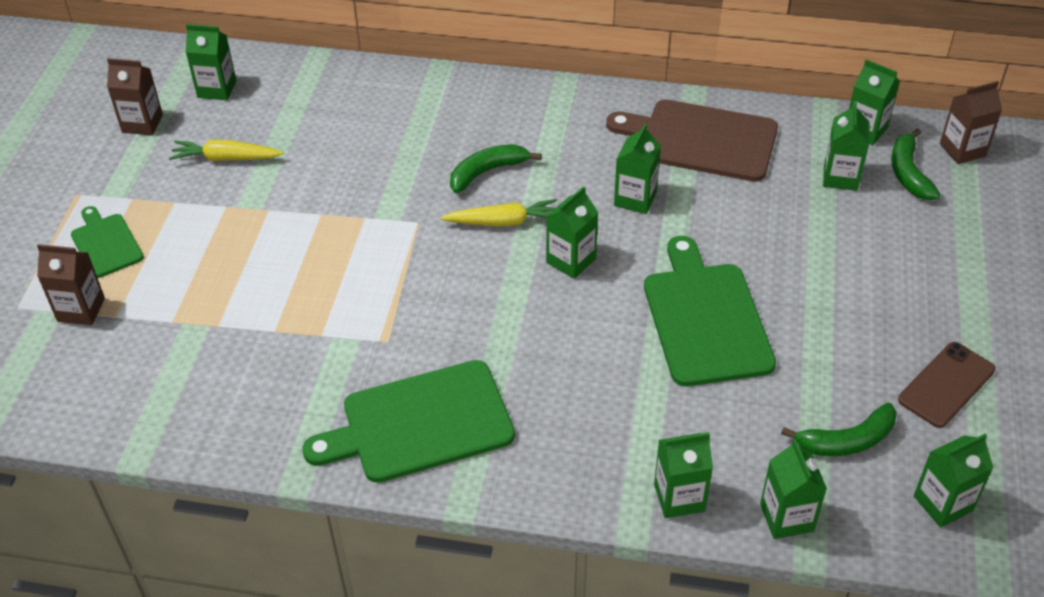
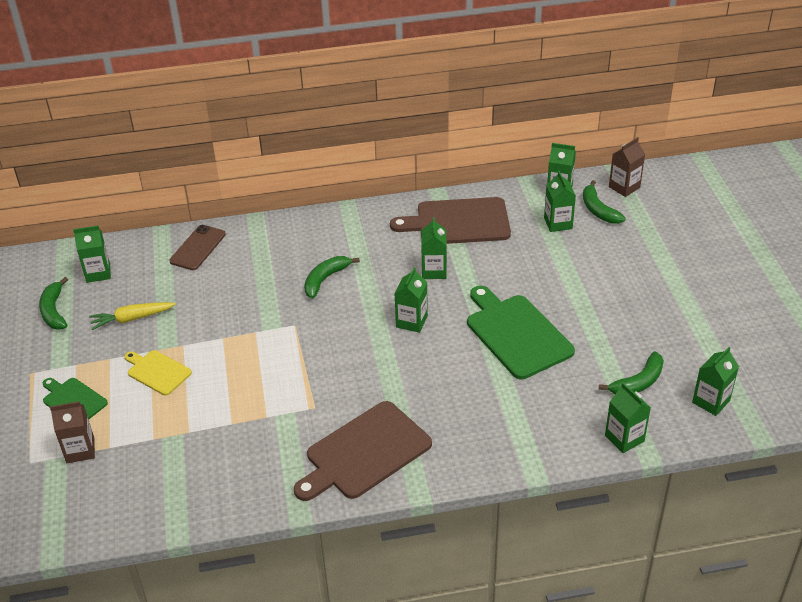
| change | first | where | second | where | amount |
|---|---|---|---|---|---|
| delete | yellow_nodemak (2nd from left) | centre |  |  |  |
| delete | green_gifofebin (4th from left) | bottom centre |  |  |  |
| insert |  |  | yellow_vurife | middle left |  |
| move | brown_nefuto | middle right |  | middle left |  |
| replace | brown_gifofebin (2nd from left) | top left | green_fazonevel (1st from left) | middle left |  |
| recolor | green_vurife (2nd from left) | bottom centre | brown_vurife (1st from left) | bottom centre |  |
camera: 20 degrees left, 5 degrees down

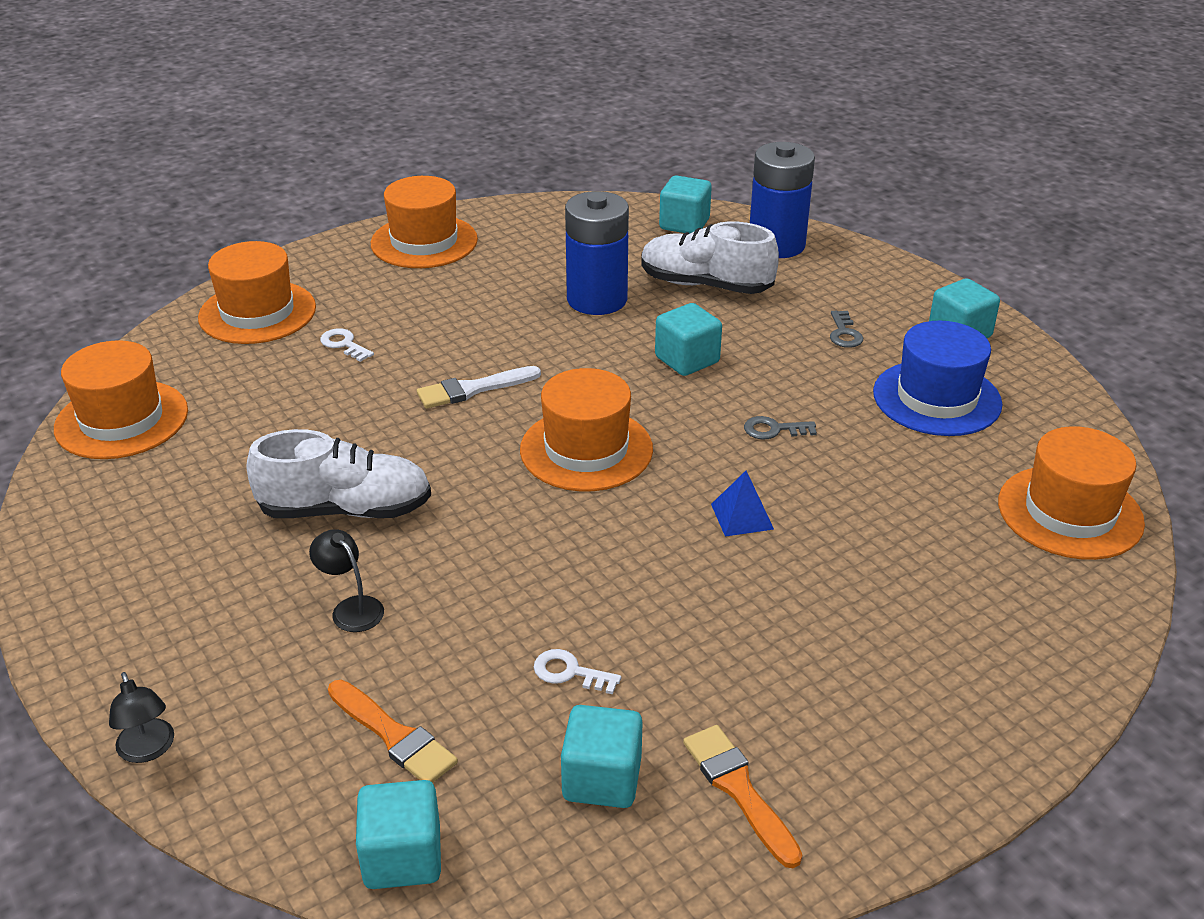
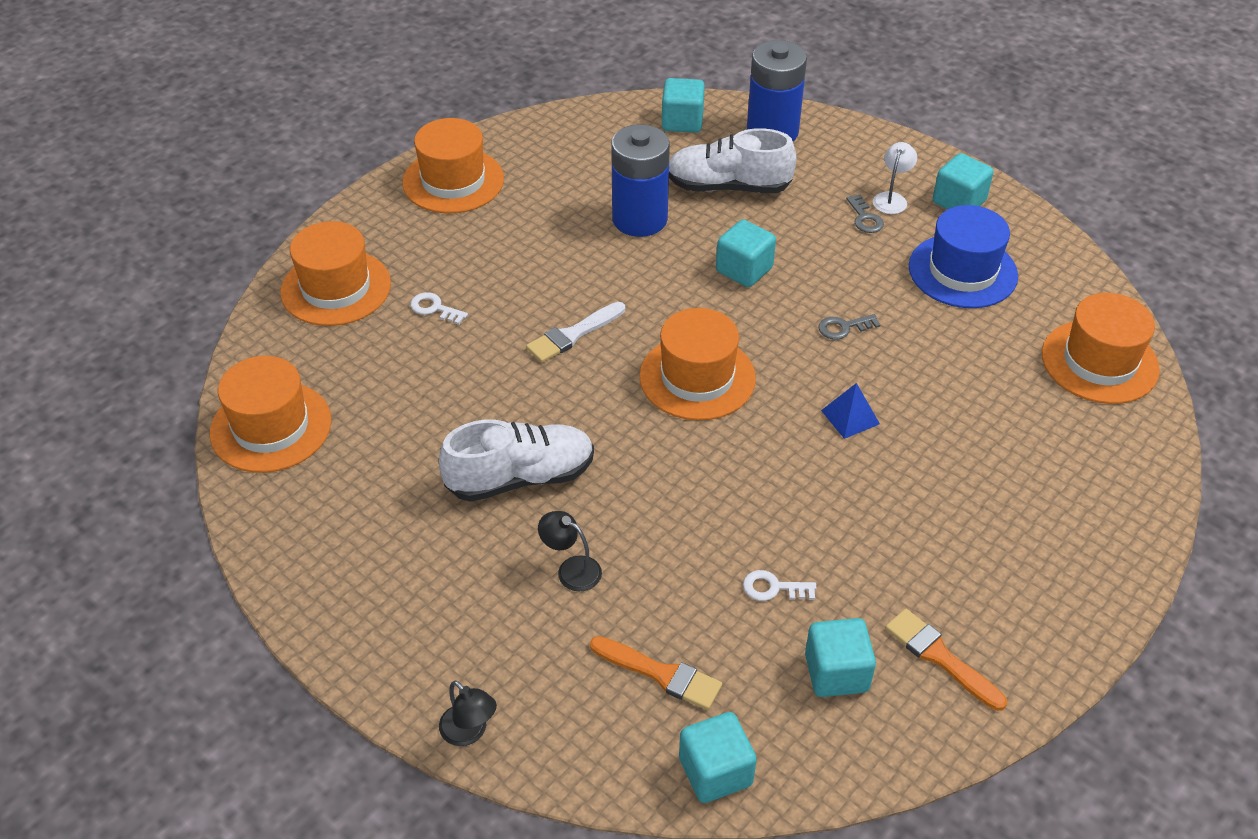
| change | first | where | second | where | amount |
|---|---|---|---|---|---|
| insert |  |  | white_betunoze | top right |  |
camera: 15 degrees left, 10 degrees up

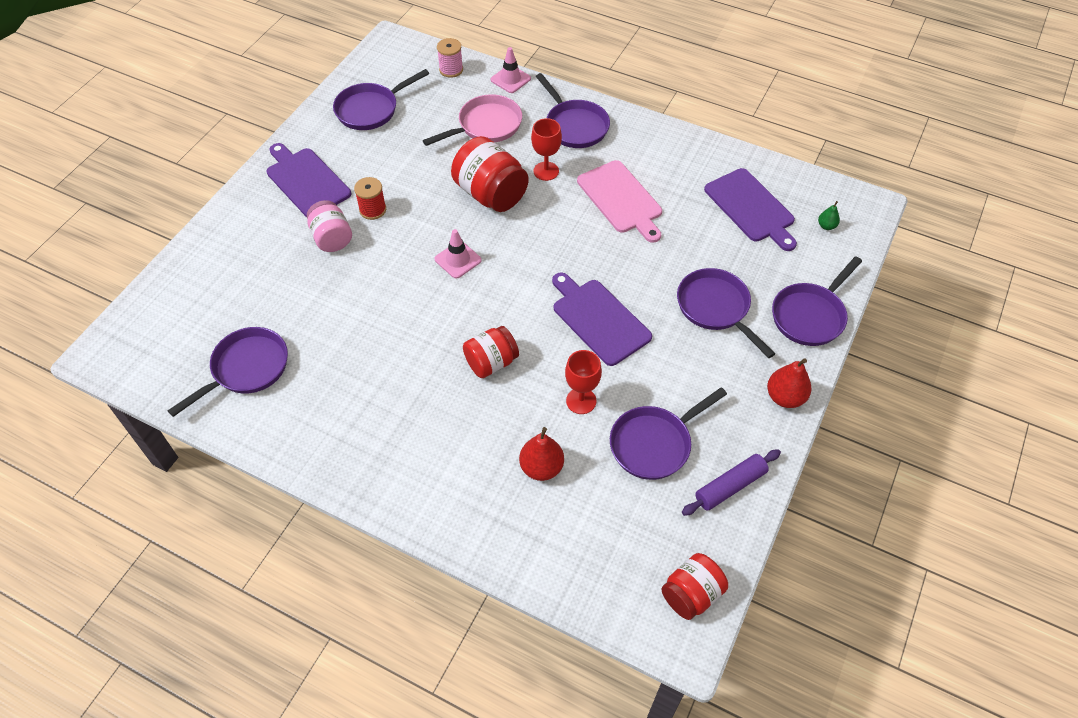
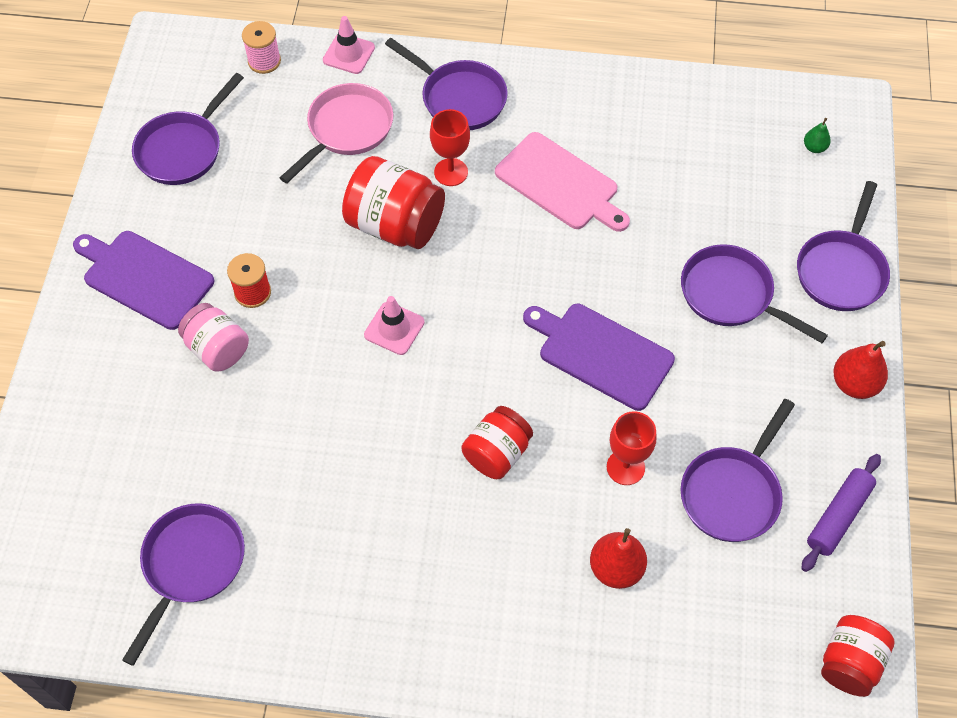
| change | first | where | second | where | amount |
|---|---|---|---|---|---|
| delete | purple_vurife (3rd from left) | top right |  |  |  |
camera: 20 degrees left, 5 degrees up

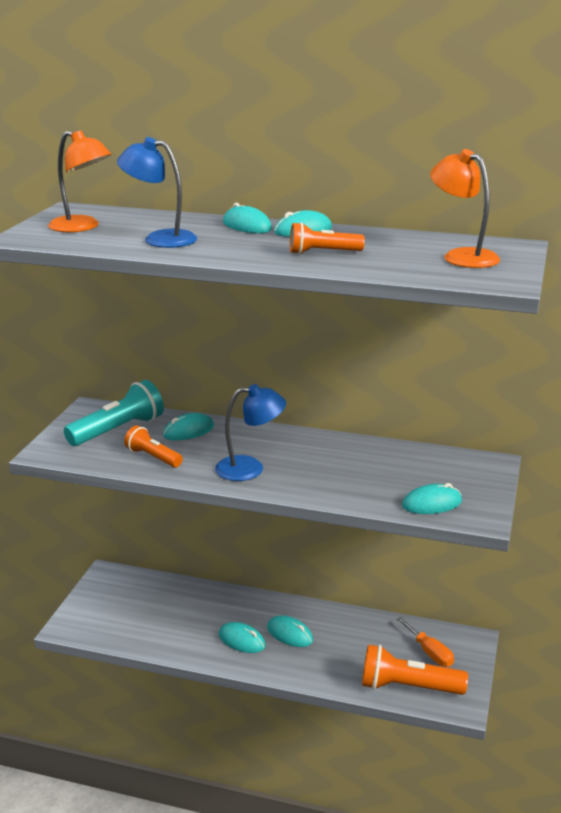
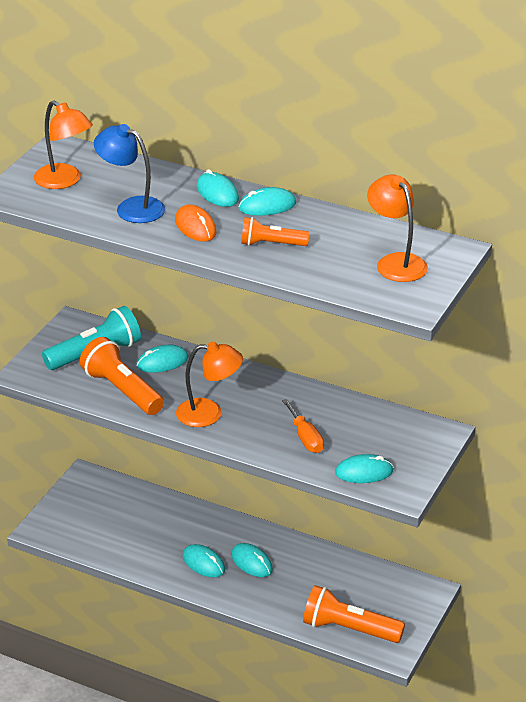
| change | first | where | second | where | amount |
|---|---|---|---|---|---|
| insert |  |  | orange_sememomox | top centre |  |
| move | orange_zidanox | bottom right |  | centre |  |
| recolor | blue_betunoze (2nd from left) | centre | orange_betunoze (2nd from left) | centre |  |
| resize | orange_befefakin (1st from left) | middle left |  | middle left | x1.65 |
camera: 10 degrees right, 10 degrees up

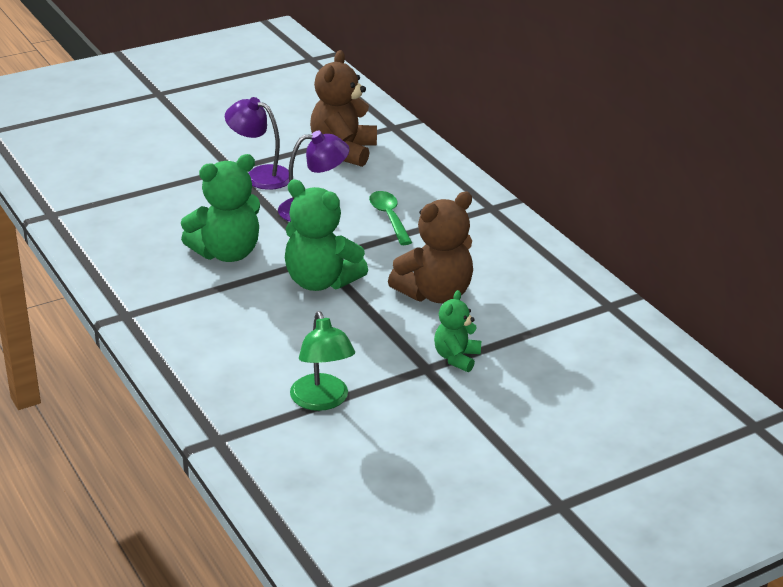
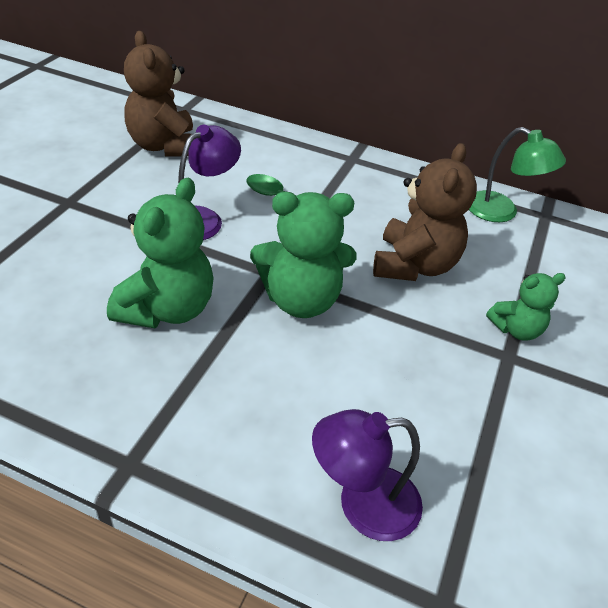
| change | first | where | second | where | amount |
|---|---|---|---|---|---|
| move | purple_betunoze (1st from left in the first image) | top left | purple_betunoze (2nd from left) | bottom centre |  |
| move | green_betunoze | centre |  | top right |  |
| rotate | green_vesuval (3rd from left) | centre |  | middle right | 90 degrees counterclockwise |
camera: 40 degrees left, 10 degrees up

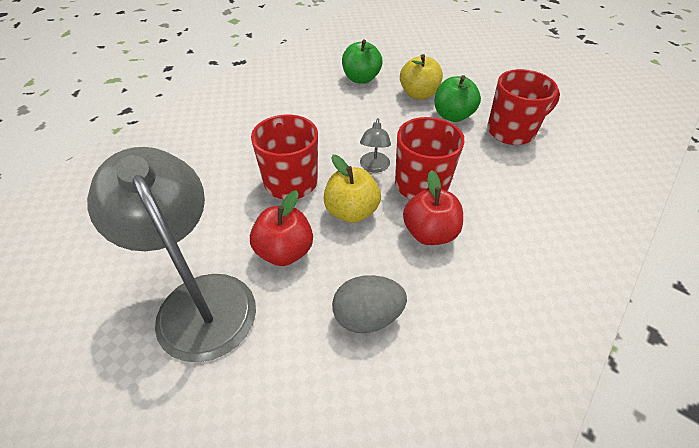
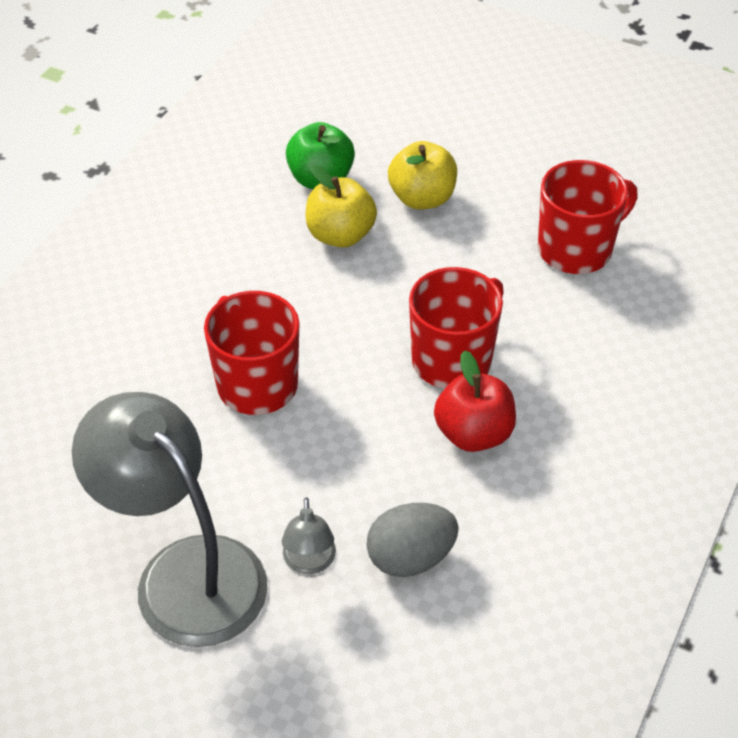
| change | first | where | second | where | amount |
|---|---|---|---|---|---|
| delete | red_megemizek (1st from left) | centre |  |  |  |
| delete | green_megemizek (2nd from left) | top centre |  |  |  |
| move | yellow_megemizek (1st from left) | centre |  | top centre |  |
| move | grey_betunoze (2nd from left) | top centre |  | bottom centre |  |
camera: 10 degrees left, 0 degrees up

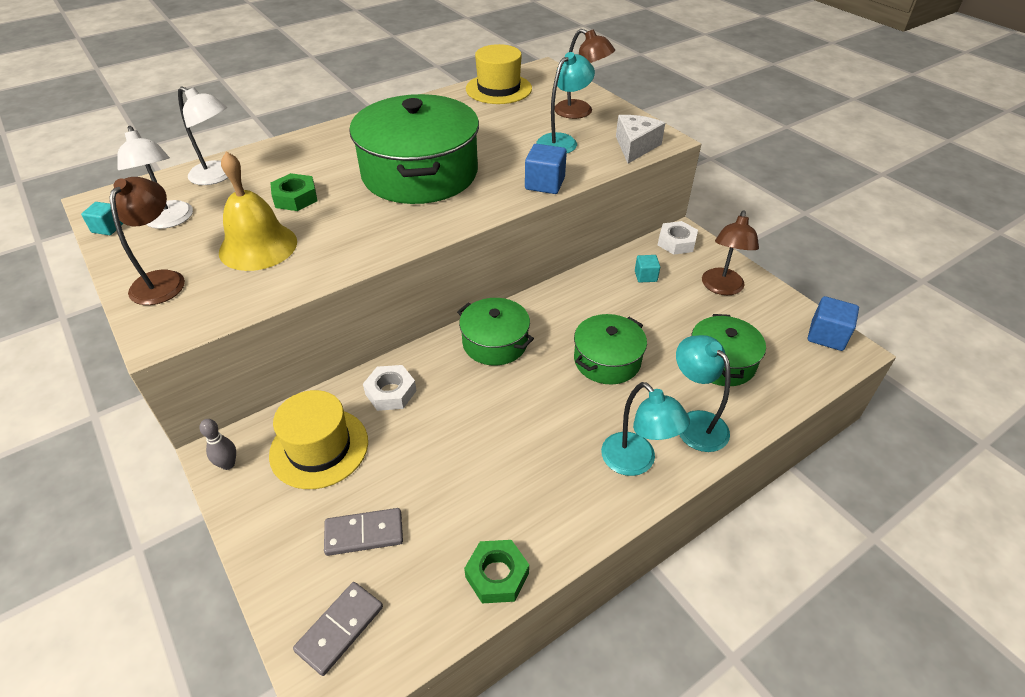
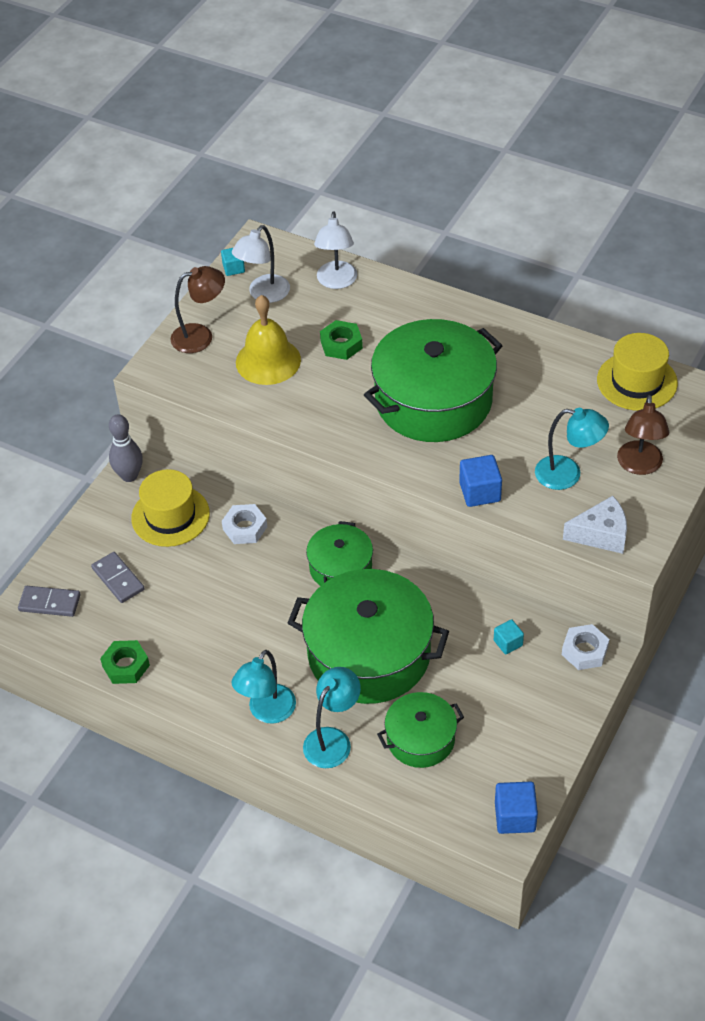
| change | first | where | second | where | amount |
|---|---|---|---|---|---|
| delete | brown_betunoze (3rd from left) | middle right |  |  |  |
| resize | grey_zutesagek | middle left |  | middle left | x1.61 |
| resize | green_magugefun (3rd from left in the first image) | centre | green_magugefun (2nd from left) | centre | x1.88 |
camera: 65 degrees right, 5 degrees up

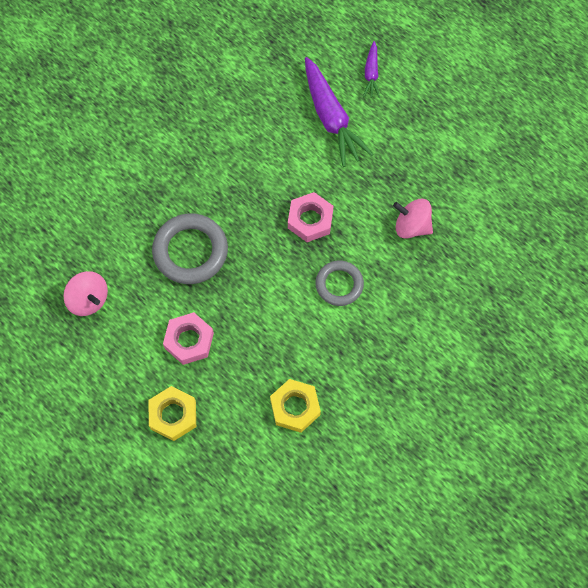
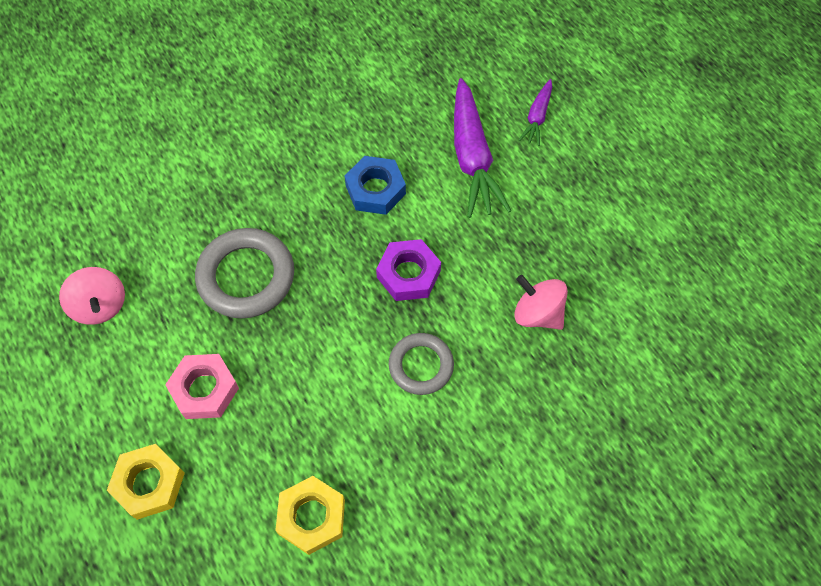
| change | first | where | second | where | amount |
|---|---|---|---|---|---|
| insert |  |  | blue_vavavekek | top centre |  |
| recolor | pink_vavavekek (2nd from left) | centre | purple_vavavekek | centre |  |
camera: 15 degrees right, 5 degrees down

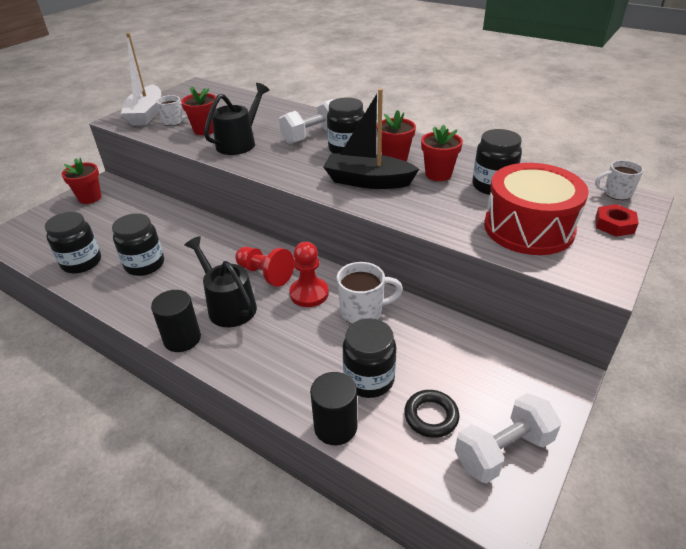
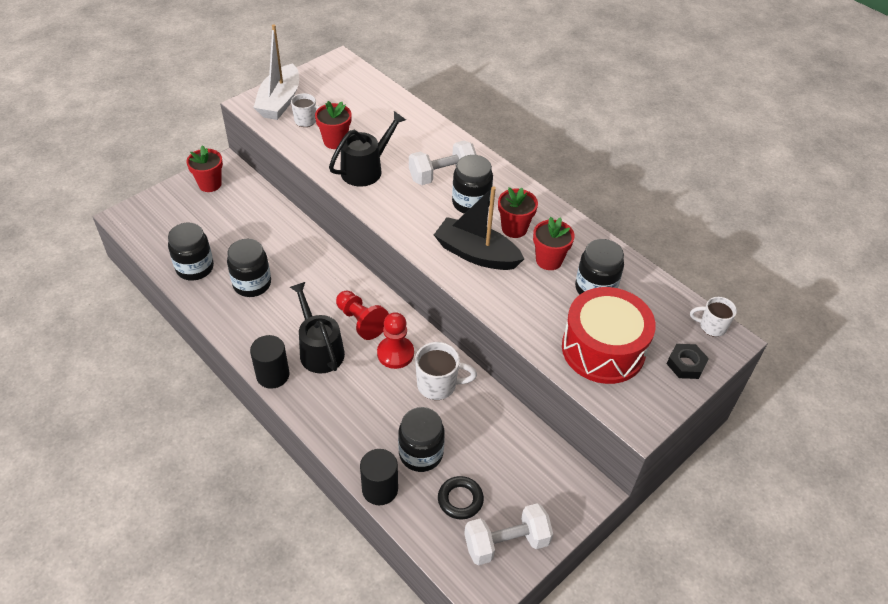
| change | first | where | second | where | amount |
|---|---|---|---|---|---|
| recolor | red_vavavekek | middle right | black_vavavekek | middle right |  |
camera: 10 degrees right, 10 degrees up

